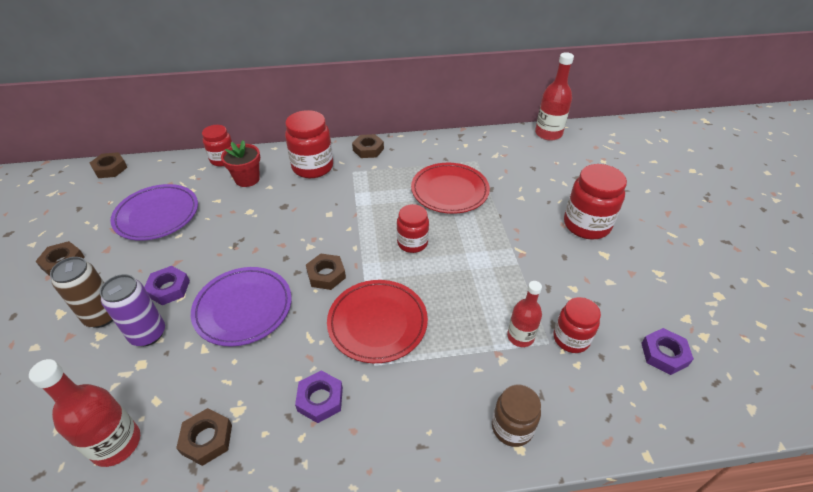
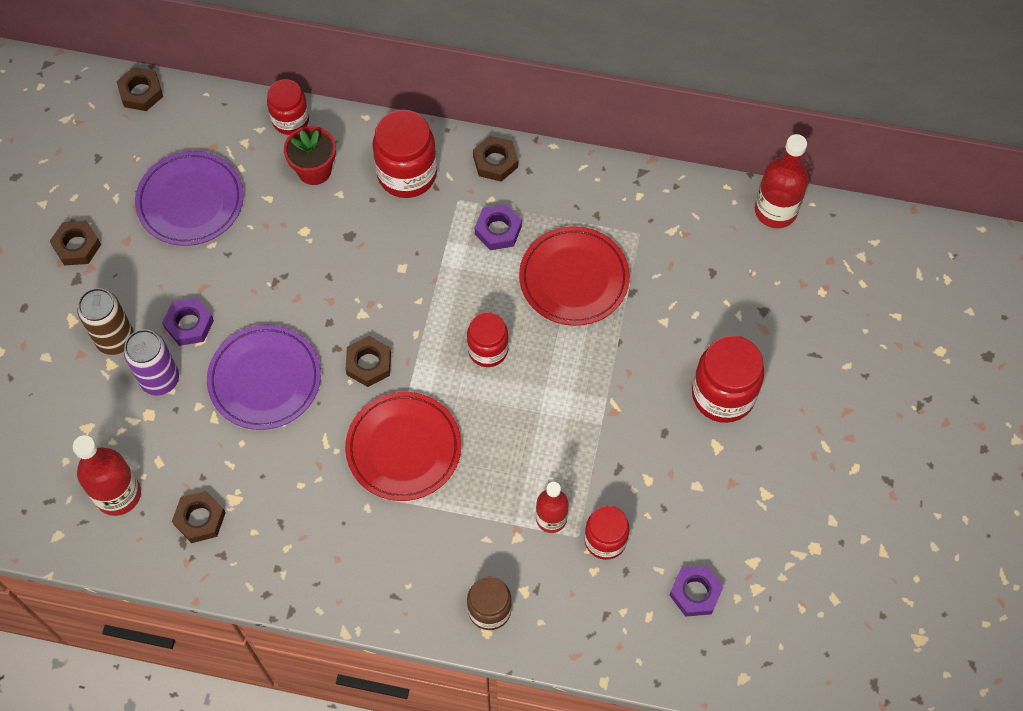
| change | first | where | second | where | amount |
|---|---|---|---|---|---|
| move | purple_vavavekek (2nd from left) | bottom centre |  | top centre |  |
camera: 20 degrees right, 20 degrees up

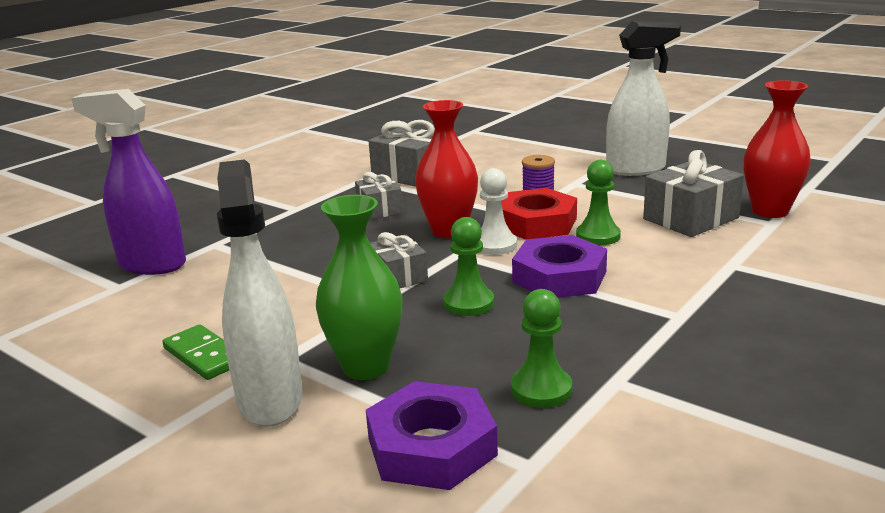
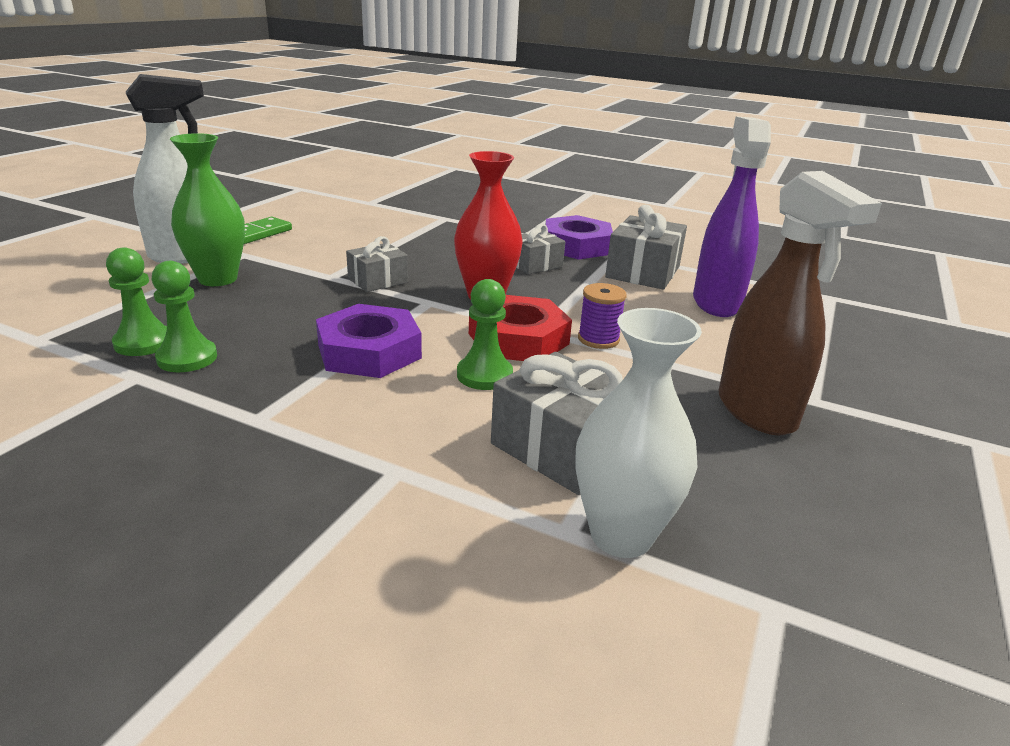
| change | first | where | second | where | amount |
|---|---|---|---|---|---|
| delete | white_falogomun | centre |  |  |  |
| move | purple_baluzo | middle left |  | top right |  |
| move | purple_vavavekek (1st from left in the first image) | bottom centre | purple_vavavekek (2nd from left) | top centre |  |
| move | green_falogomun (1st from left in the first image) | centre | green_falogomun (2nd from left) | middle left |  |
| recolor | white_baluzo (2nd from left) | top right | brown_baluzo | middle right |  |
| recolor | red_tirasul (2nd from left) | top right | white_tirasul | centre |  |
camera: 75 degrees right, 5 degrees up

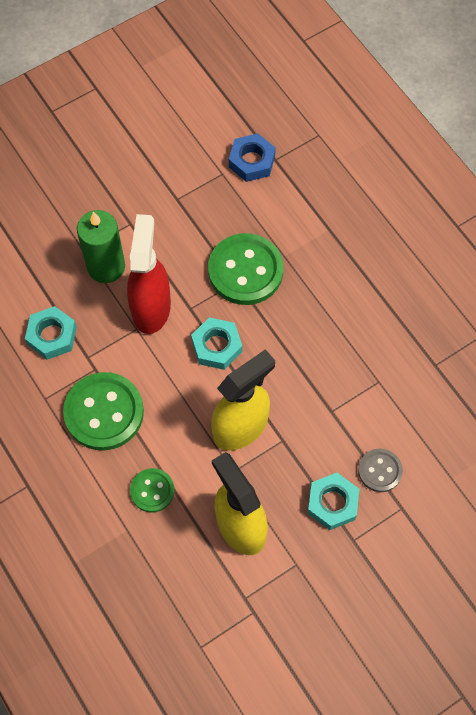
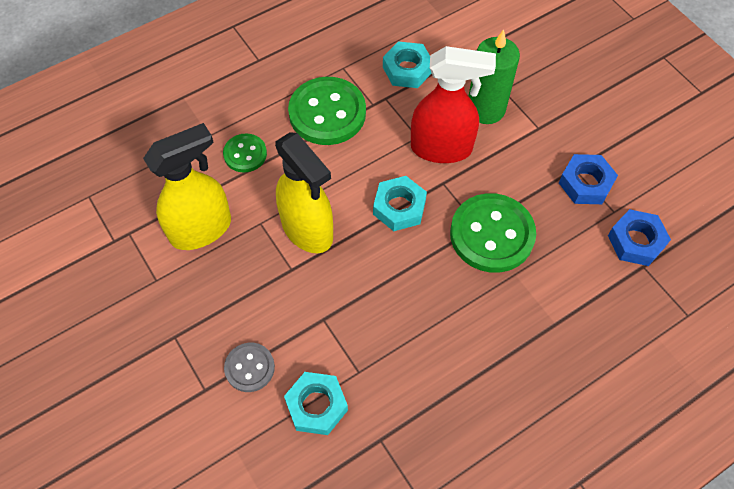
| change | first | where | second | where | amount |
|---|---|---|---|---|---|
| insert |  |  | blue_vavavekek (1st from left) | middle right |  |
| move | turquoise_vavavekek (3rd from left in the first image) | bottom right | turquoise_vavavekek (1st from left) | bottom centre |  |
camera: 90 degrees right, 5 degrees down

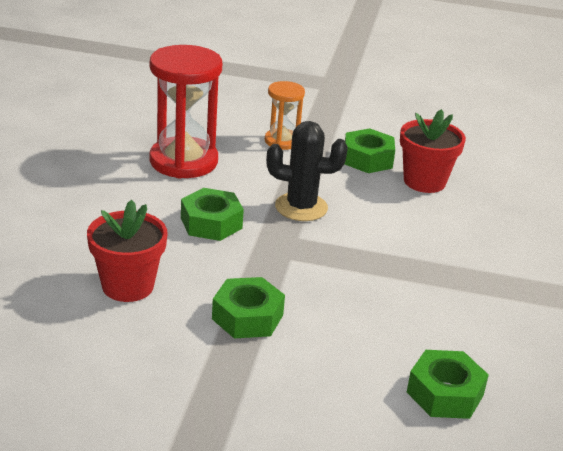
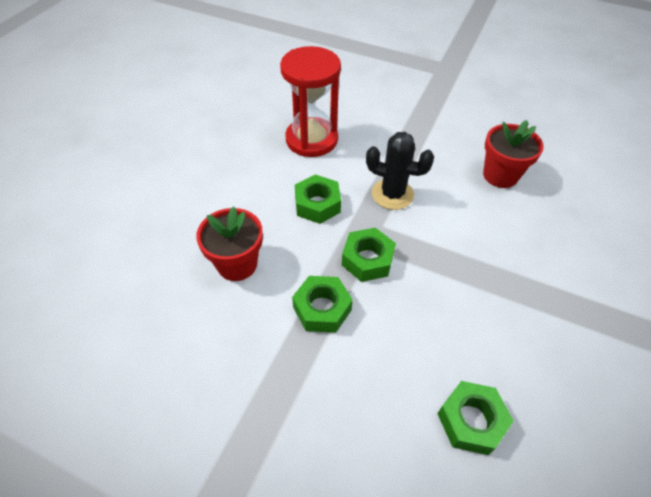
| change | first | where | second | where | amount |
|---|---|---|---|---|---|
| delete | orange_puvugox | top centre |  |  |  |
| move | green_vavavekek (3rd from left) | top centre |  | centre |  |
camera: 15 degrees right, 20 degrees up

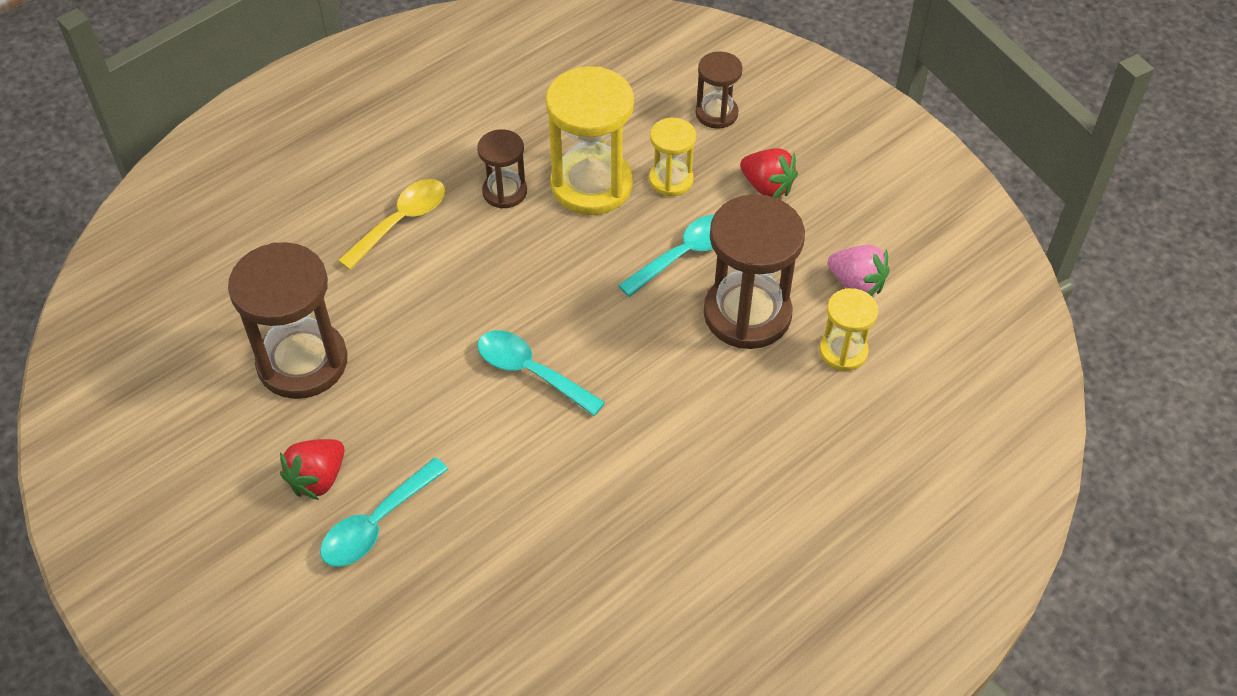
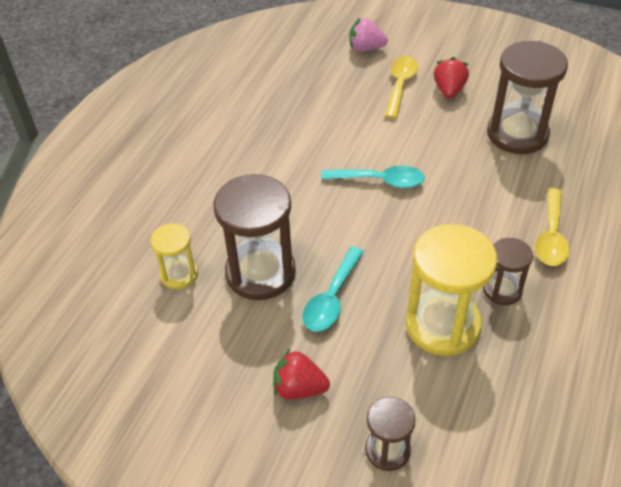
| change | first | where | second | where | amount |
|---|---|---|---|---|---|
| delete | yellow_puvugox (2nd from left) | top centre |  |  |  |
| move | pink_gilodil | middle right |  | top centre |  |
| recolor | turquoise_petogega (1st from left) | bottom left | yellow_petogega (1st from left) | top centre |  |
camera: 155 degrees right, 5 degrees down

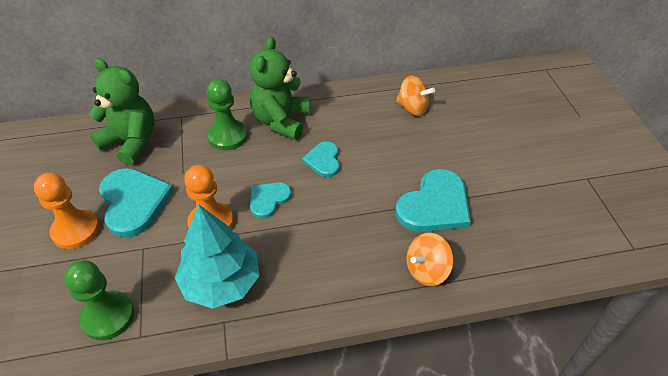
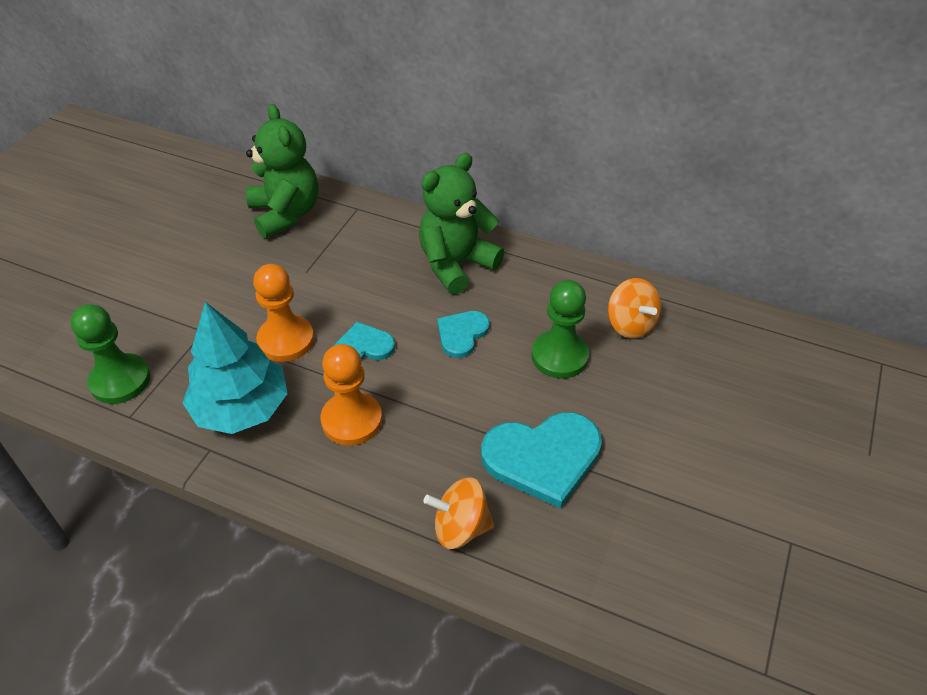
| change | first | where | second | where | amount |
|---|---|---|---|---|---|
| delete | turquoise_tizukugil (1st from left) | middle left |  |  |  |
| move | orange_falogomun (1st from left in the first image) | middle left | orange_falogomun (2nd from left) | centre |  |
| move | green_falogomun (2nd from left) | top centre |  | centre |  |
camera: 35 degrees right, 0 degrees up

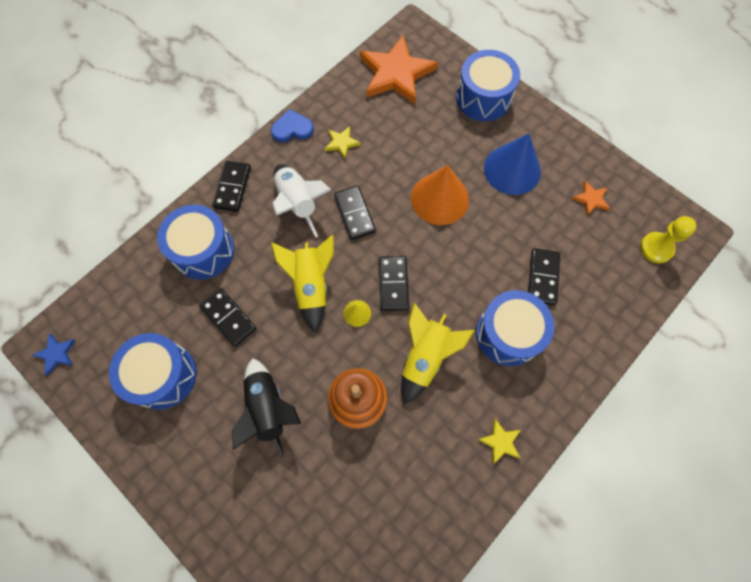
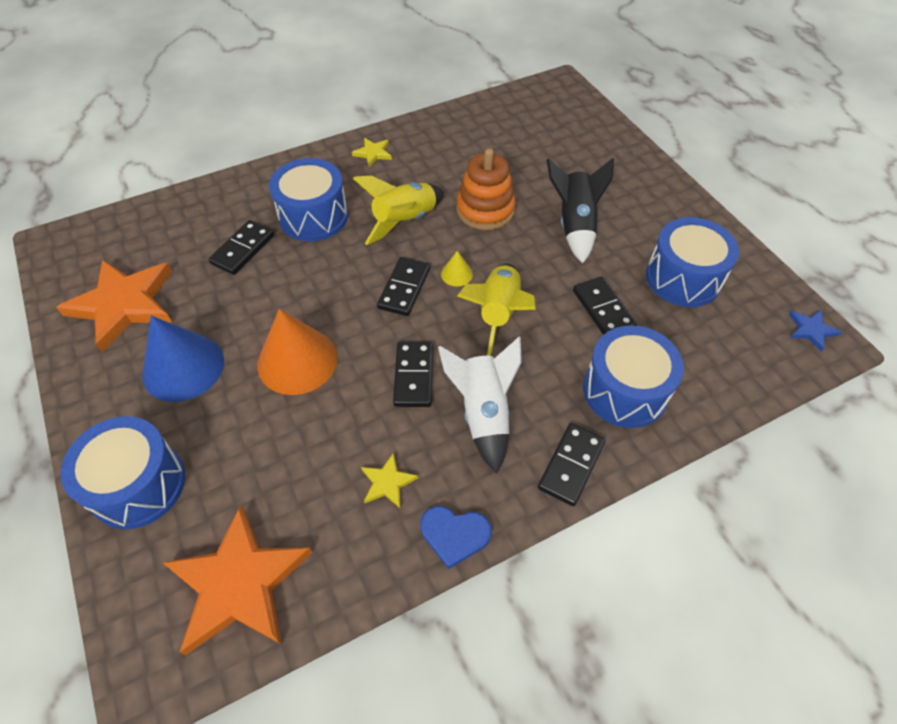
| change | first | where | second | where | amount |
|---|---|---|---|---|---|
| delete | yellow_falogomun | middle right |  |  |  |
| resize | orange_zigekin (2nd from left in the first image) | middle right | orange_zigekin (1st from left) | middle left | x2.29 |
camera: 160 degrees left, 15 degrees down

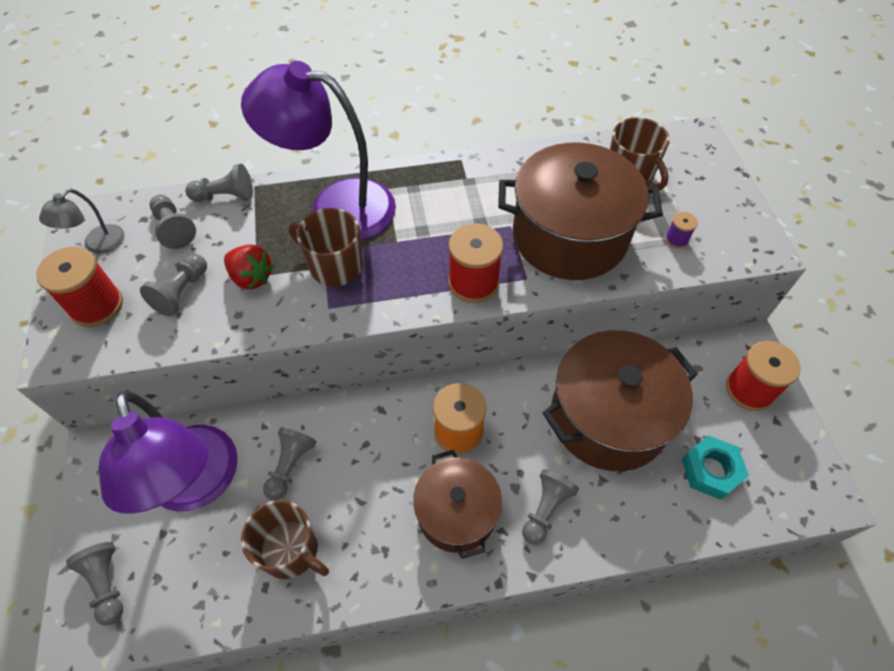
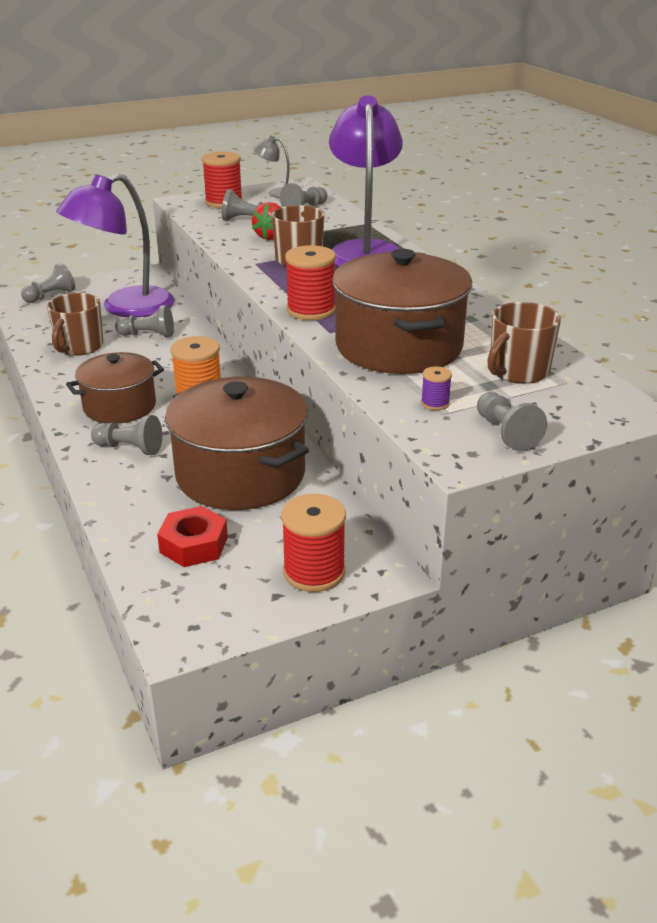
| change | first | where | second | where | amount |
|---|---|---|---|---|---|
| move | grey_falogomun (4th from left in the first image) | top left | grey_falogomun (6th from left) | middle right |  |
| recolor | turquoise_vavavekek | bottom right | red_vavavekek | middle left |  |
camera: 75 degrees right, 25 degrees down

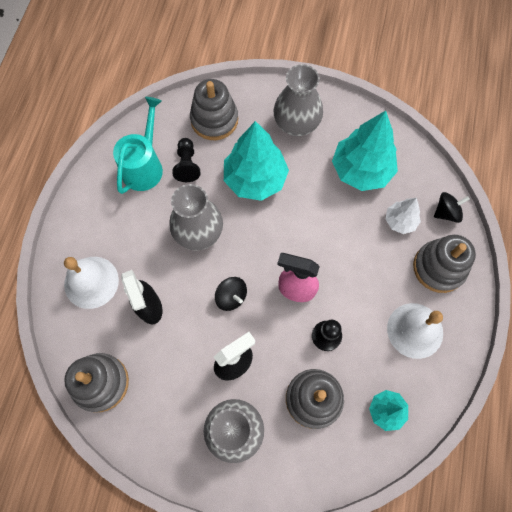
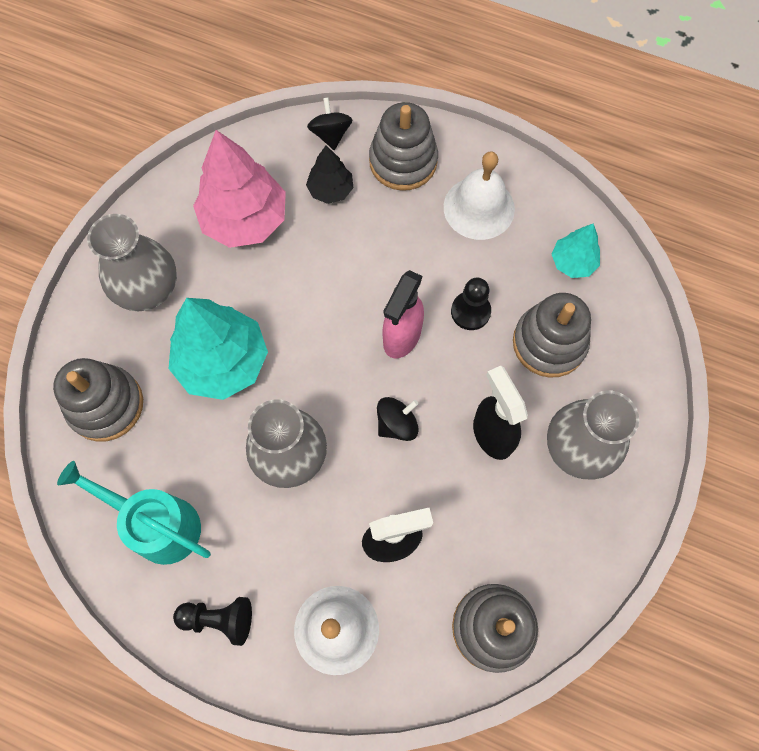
| change | first | where | second | where | amount |
|---|---|---|---|---|---|
| move | black_falogomun (1st from left) | top centre |  | bottom left |  |
| recolor | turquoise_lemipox (2nd from left) | top right | pink_lemipox | top left |  |
| recolor | white_lemipox | middle right | black_lemipox | top centre |  |
camera: 80 degrees left, 0 degrees up

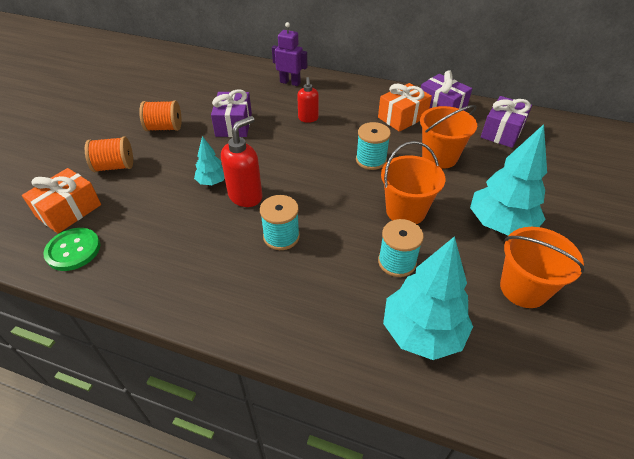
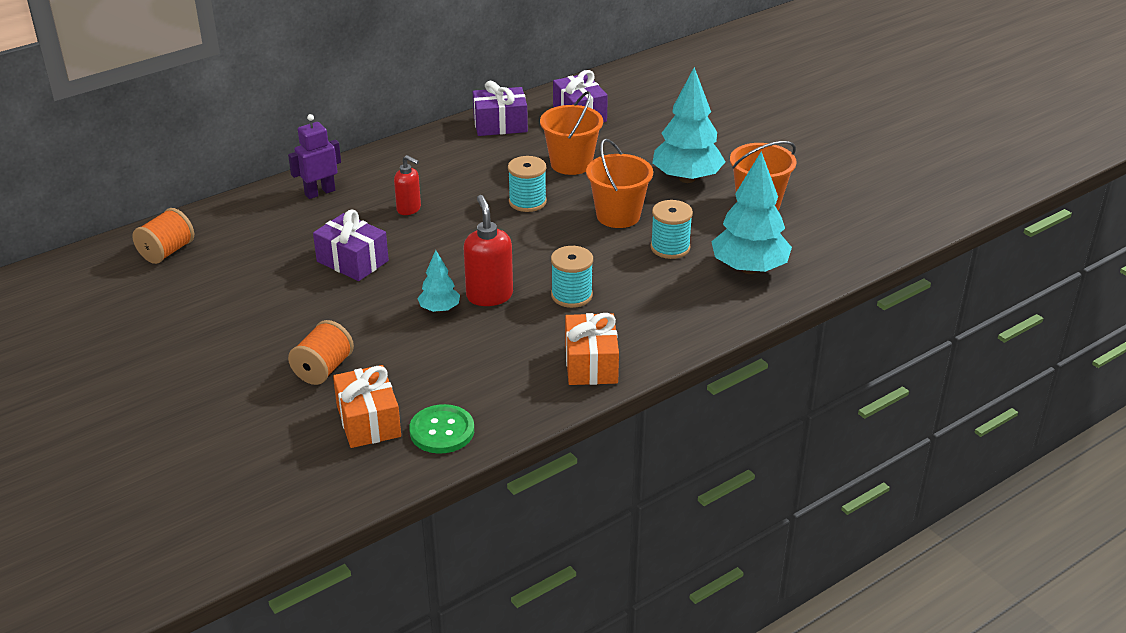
| change | first | where | second | where | amount |
|---|---|---|---|---|---|
| move | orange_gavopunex (2nd from left in the first image) | top left | orange_gavopunex (1st from left) | middle left |  |
| move | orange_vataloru (2nd from left) | top centre |  | centre |  |
camera: 55 degrees left, 10 degrees down

